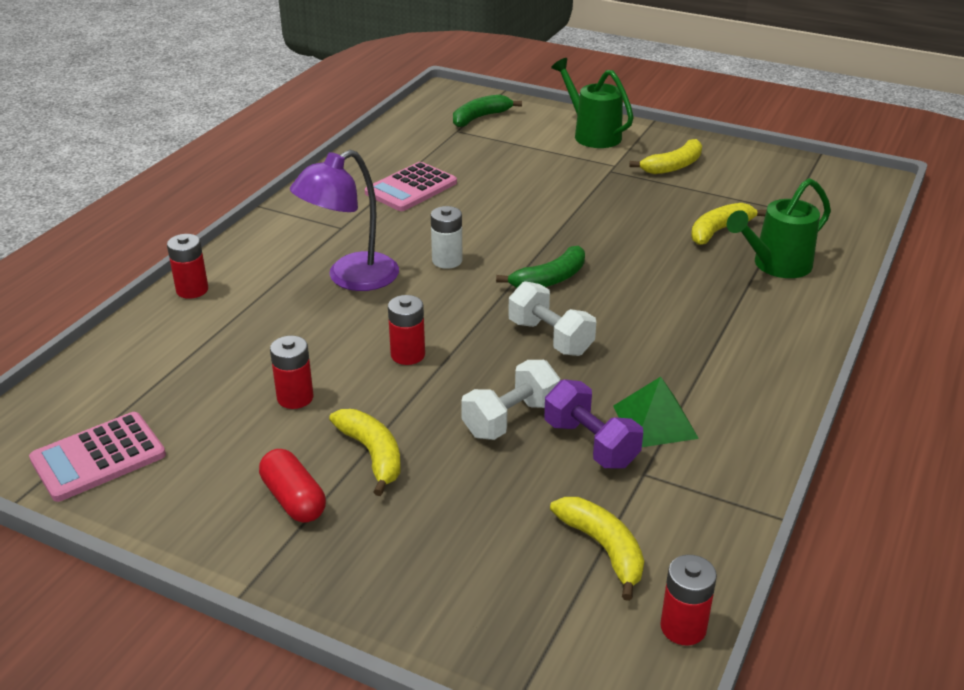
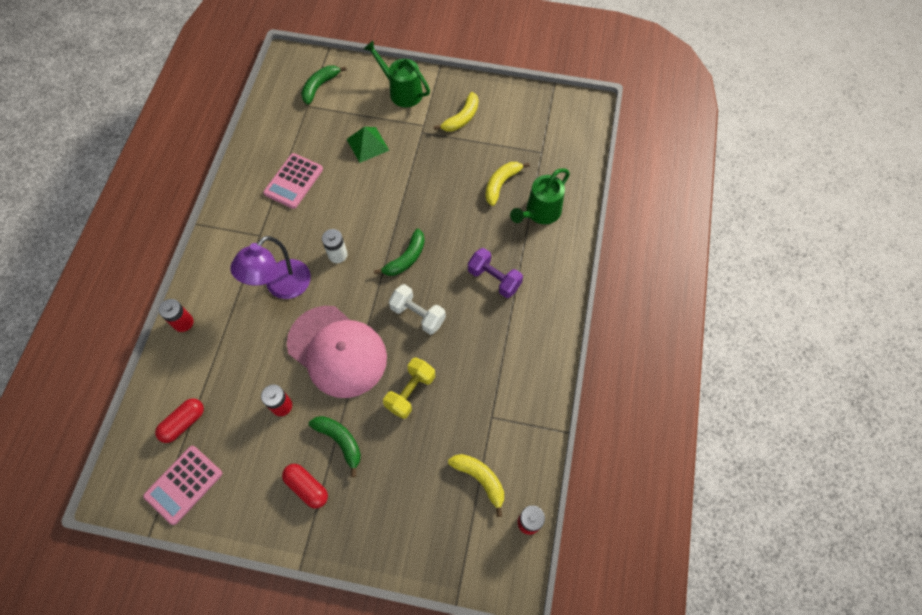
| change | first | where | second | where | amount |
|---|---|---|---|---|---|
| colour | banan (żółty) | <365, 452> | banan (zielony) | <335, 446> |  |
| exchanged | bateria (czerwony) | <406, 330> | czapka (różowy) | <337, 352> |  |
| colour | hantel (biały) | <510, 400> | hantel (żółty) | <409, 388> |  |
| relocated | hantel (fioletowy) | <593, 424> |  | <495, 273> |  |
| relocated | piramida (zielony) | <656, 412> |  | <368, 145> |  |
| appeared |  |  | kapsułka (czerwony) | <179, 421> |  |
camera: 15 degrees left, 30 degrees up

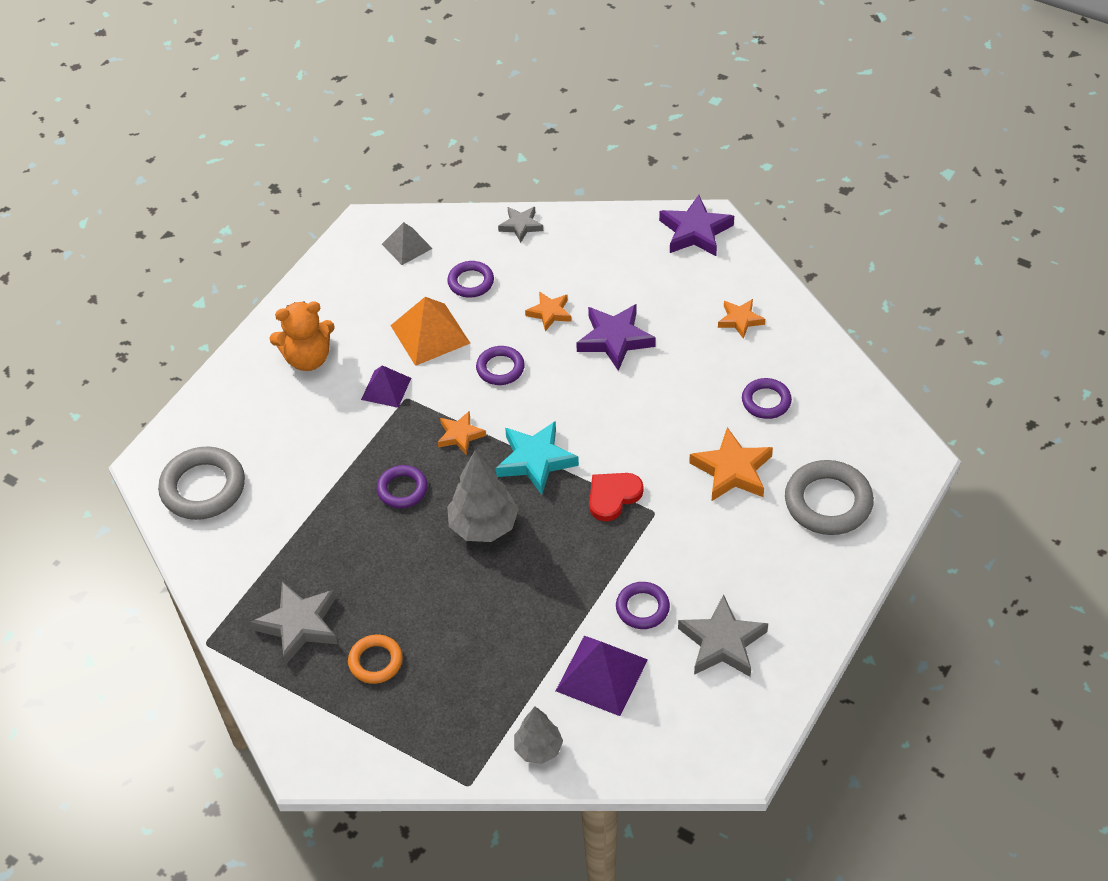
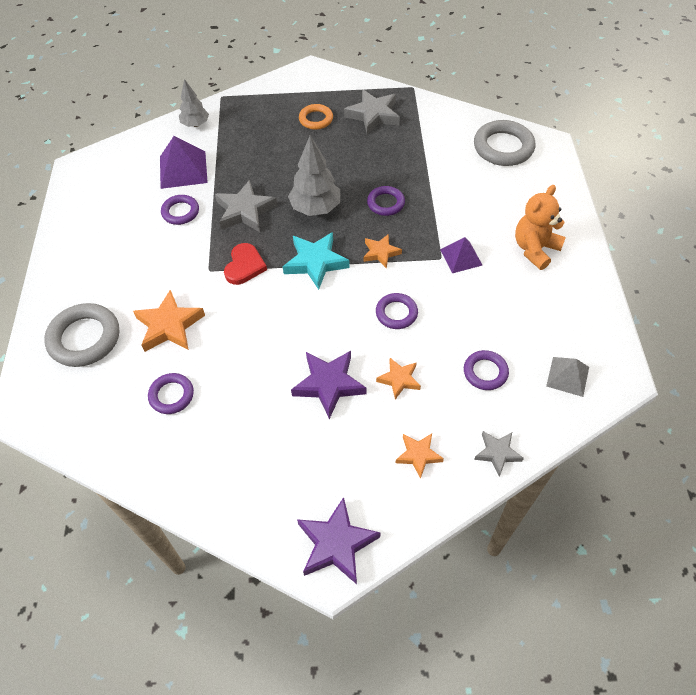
| change | first | where | second | where | amount |
|---|---|---|---|---|---|
| missing | piramida (pomarańczowy) | <430, 331> |  |  |  |
| relocated | gwiazda (szary) | <723, 635> |  | <246, 206> |  |
| relocated | gwiazda (pomarańczowy) | <741, 319> |  | <419, 456> |  |
camera: 145 degrees right, 5 degrees up

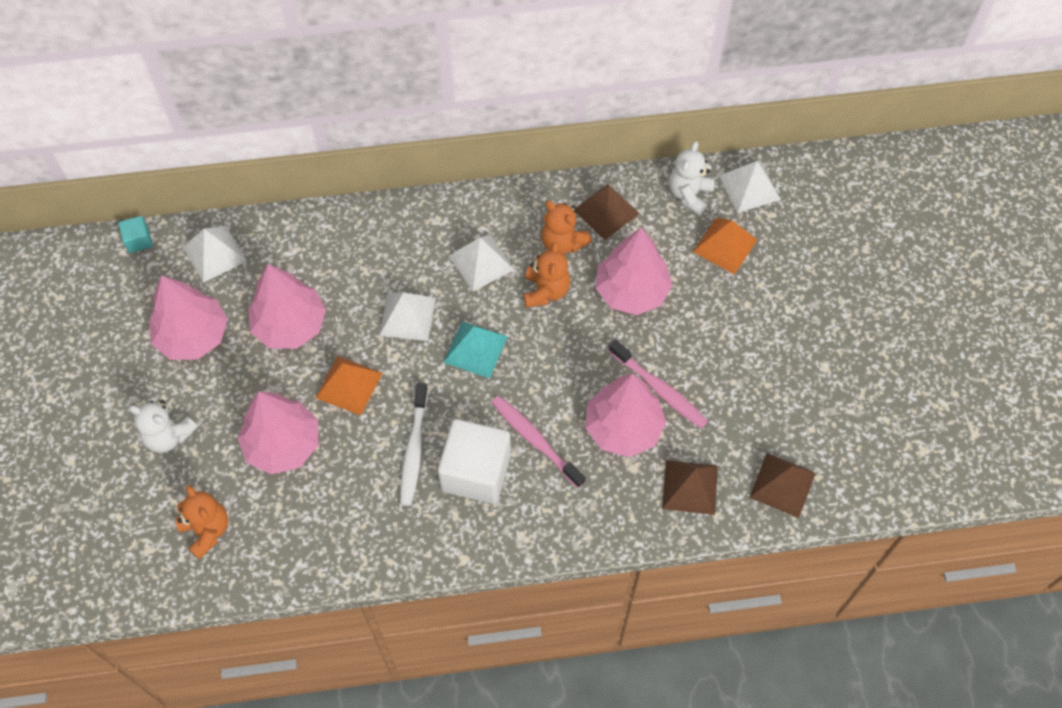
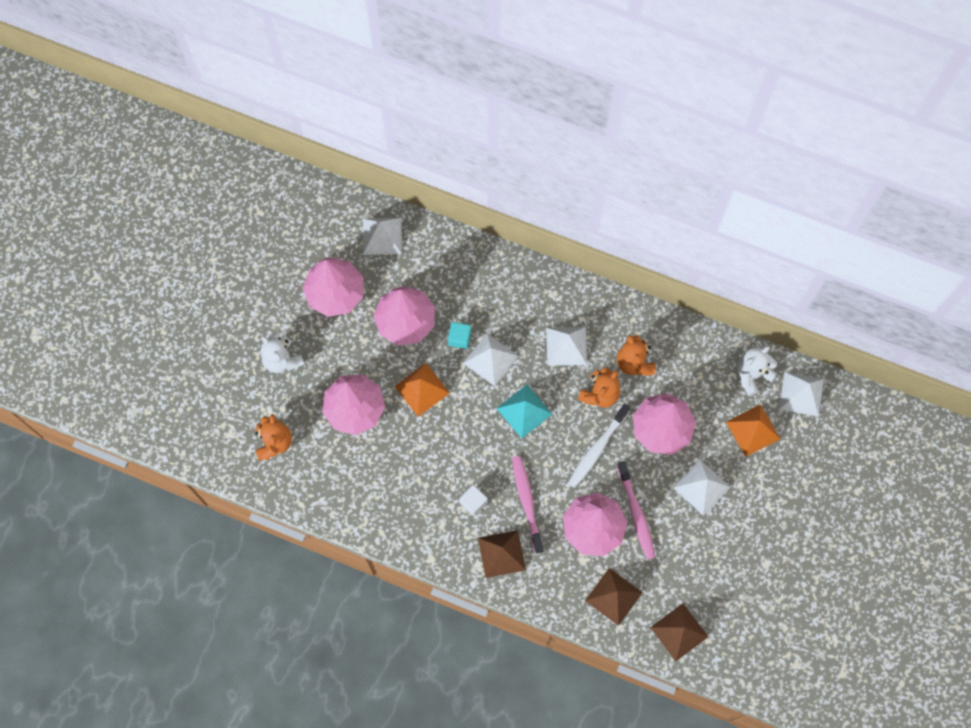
| change | first | where | second | where | amount |
|---|---|---|---|---|---|
| relocated | sześcian (turkusowy) | <135, 234> |  | <459, 335> |  |
| relocated | szczoteczka do zębów (biały) | <414, 444> |  | <599, 445> |  |
| size | sześcian (biały) | <474, 461> |  | <473, 500> | x0.45 |
| relocated | piramida (brązowy) | <607, 212> |  | <502, 554> |  |
| appeared |  |  | piramida (biały) | <701, 488> |  |
camera: 30 degrees right, 10 degrees up

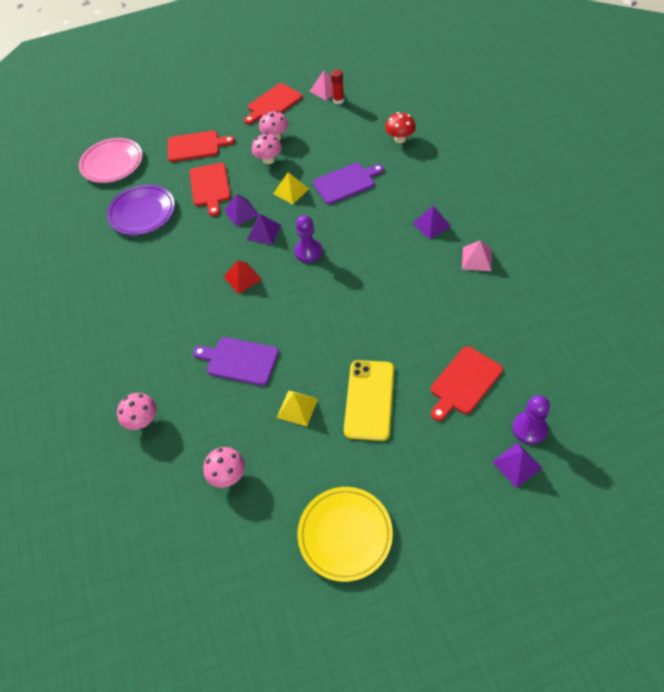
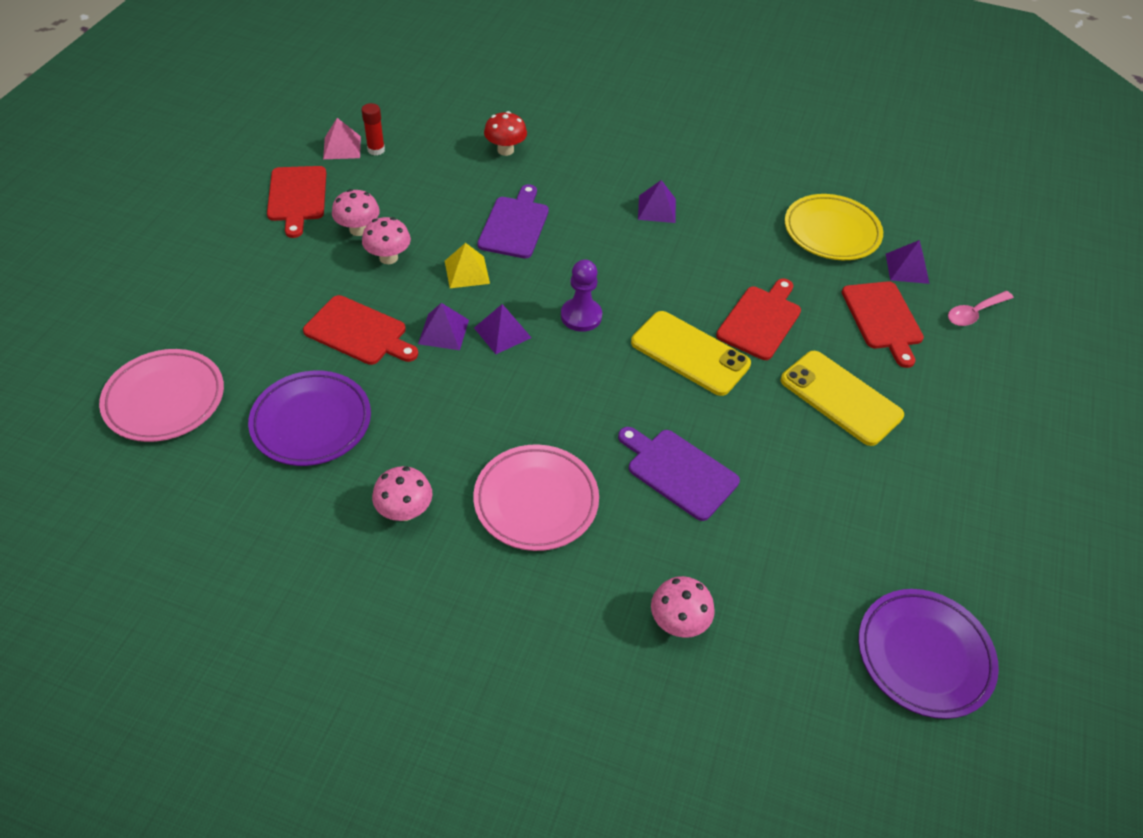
| change | first | where | second | where | amount |
|---|---|---|---|---|---|
| relocated | deska do krojenia (czerwony) | <201, 146> |  | <758, 319> |  |
| spun | deska do krojenia (fioletowy) | <236, 361> |  | <679, 474> | 75 degrees clockwise |
| relocated | grzyb (różowy) | <224, 467> |  | <402, 493> |  |
| missing | piramida (czerwony) | <243, 277> |  |  |  |
| missing | piramida (żółty) | <297, 408> |  |  |  |
| relocated | talerz (żółty) | <345, 534> |  | <834, 227> |  |
| missing | piramida (różowy) | <477, 256> |  |  |  |
| relocated | piramida (fioletowy) | <517, 465> |  | <908, 262> |  |
| exchanged | pionek (fioletowy) | <531, 420> | łyżka (różowy) | <981, 308> |  |
| appeared |  |  | talerz (różowy) | <536, 497> |  |
| appeared |  |  | telefon (żółty) | <691, 353> |  |
| appeared |  |  | talerz (fioletowy) | <928, 654> |  |
camera: 60 degrees left, 5 degrees down

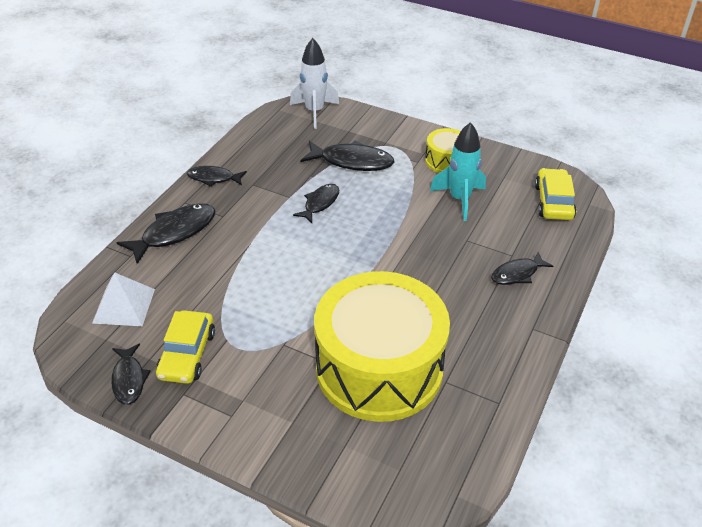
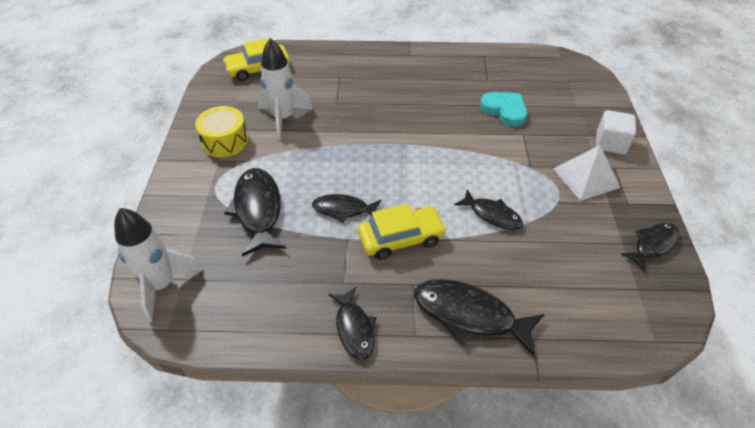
| change | first | where | second | where | amount |
|---|---|---|---|---|---|
| relocated | piramida (biały) | <123, 299> |  | <586, 173> |  |
| relocated | samochód (żółty) | <185, 347> |  | <402, 232> |  |
| exchanged | bęben (żółty) | <382, 346> | serce (turkusowy) | <503, 109> |  |
| colour | rakieta (turkusowy) | <458, 171> | rakieta (biały) | <285, 89> |  |
| relocated | ryba (czarny) | <522, 268> |  | <489, 209> |  |
| appeared |  |  | sześcian (biały) | <616, 132> |  |
camera: 115 degrees left, 5 degrees up

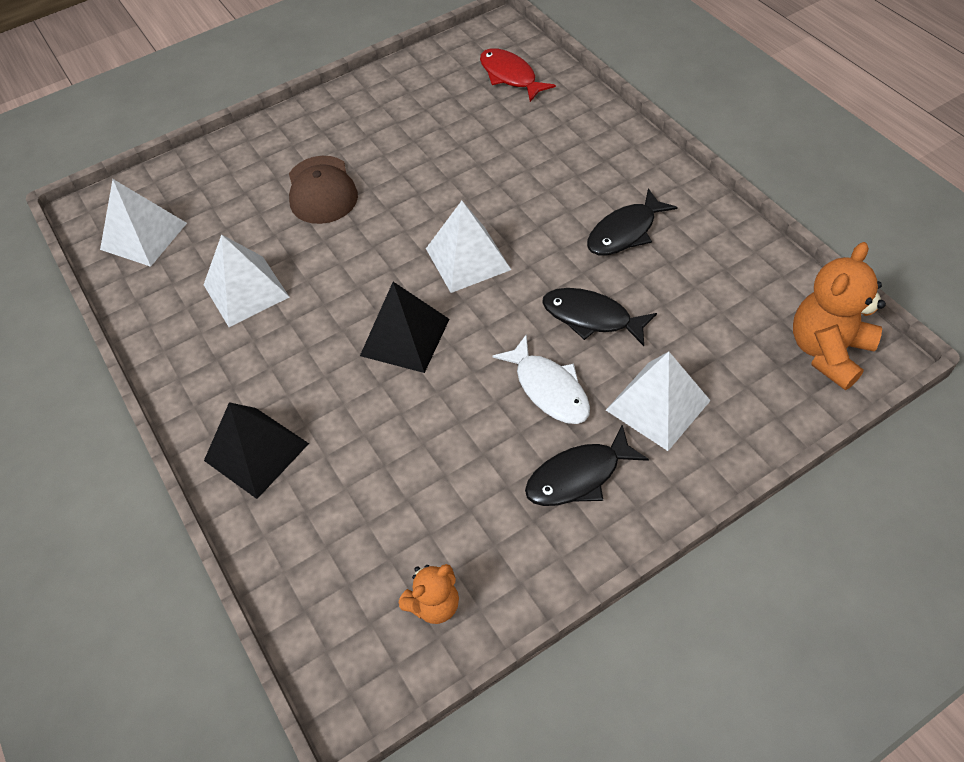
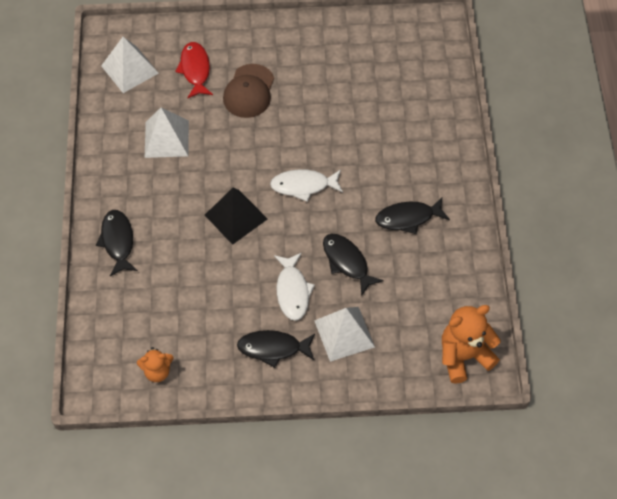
| change | first | where | second | where | amount |
|---|---|---|---|---|---|
| exchanged | piramida (czarny) | <256, 450> | ryba (czarny) | <117, 243> |  |
| exchanged | piramida (biały) | <468, 247> | ryba (biały) | <306, 185> |  |
| relocated | ryba (czerwony) | <518, 75> |  | <194, 70> |  |
camera: 25 degrees right, 5 degrees up

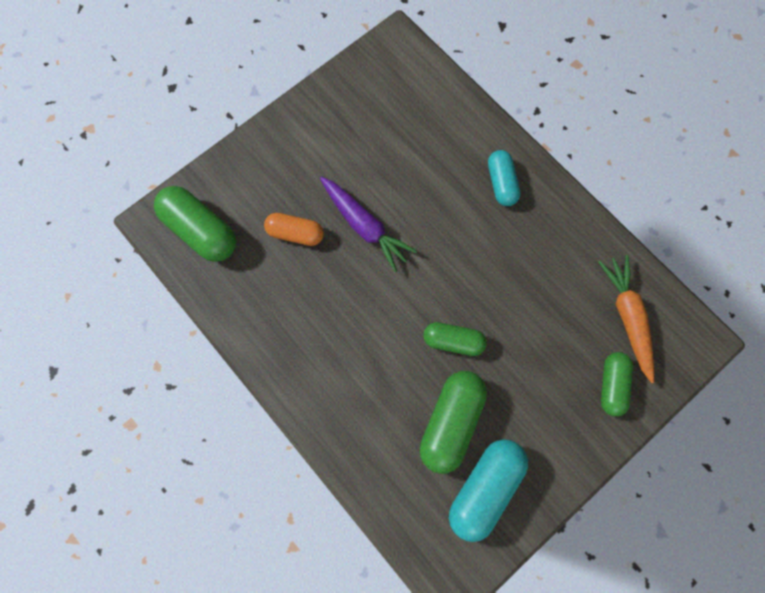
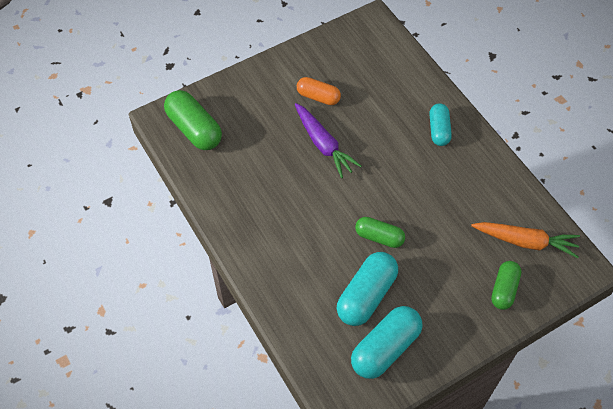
| change | first | where | second | where | amount |
|---|---|---|---|---|---|
| relocated | kapsułka (pomarańczowy) | <294, 229> |  | <319, 91> |  |
| colour | kapsułka (zielony) | <453, 422> | kapsułka (turkusowy) | <367, 289> |  |
| spun | marchewka (pomarańczowy) | <626, 319> |  | <525, 240> | 105 degrees clockwise |
camera: 10 degrees right, 15 degrees down

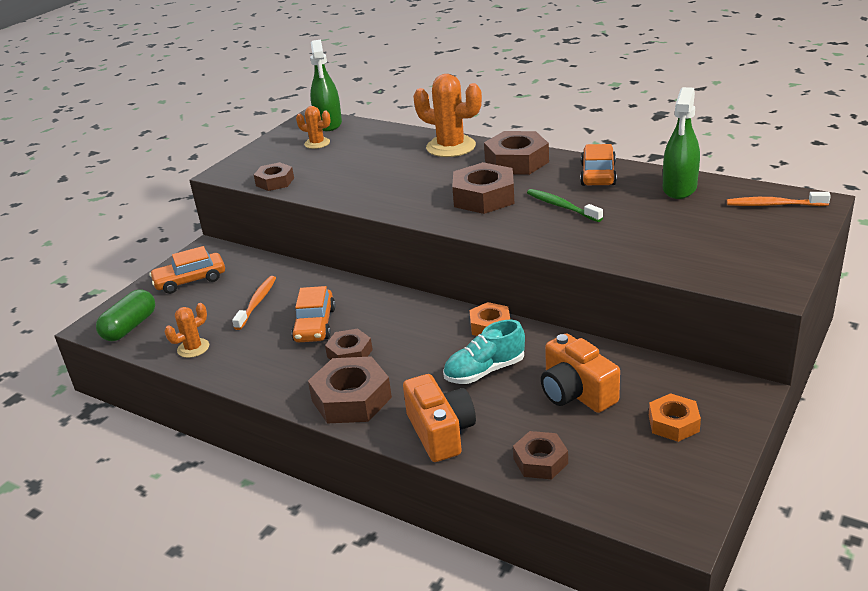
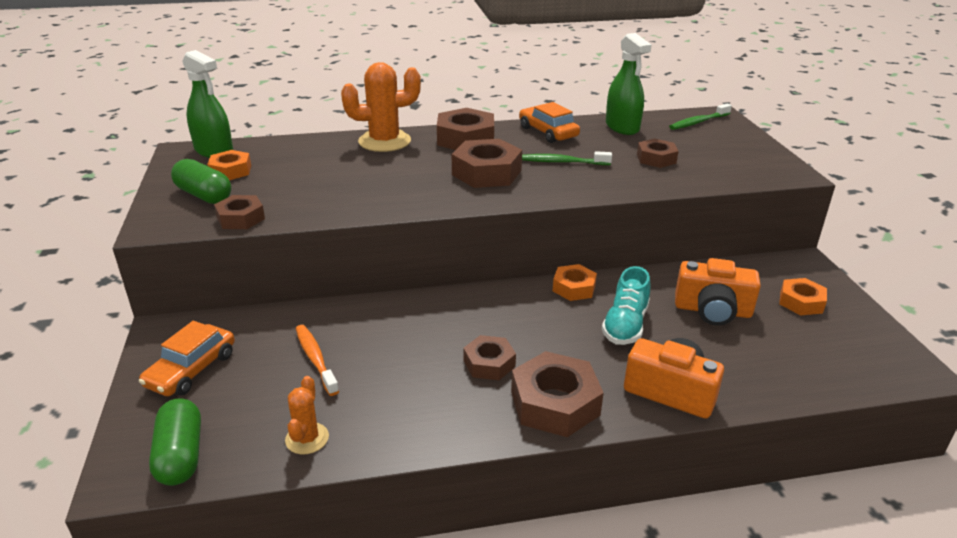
| change | first | where | second | where | amount |
|---|---|---|---|---|---|
| missing | samochód (pomarańczowy) | <313, 314> |  |  |  |
| exchanged | kaktus (pomarańczowy) | <313, 127> | nakrętka (pomarańczowy) | <229, 165> |  |
| relocated | nakrętka (brązowy) | <540, 455> |  | <658, 153> |  |
| colour | szczoteczka do zębów (pomarańczowy) | <779, 199> | szczoteczka do zębów (zielony) | <700, 116> |  |
| appeared |  |  | kapsułka (zielony) | <201, 181> |  |
camera: 45 degrees left, 0 degrees up

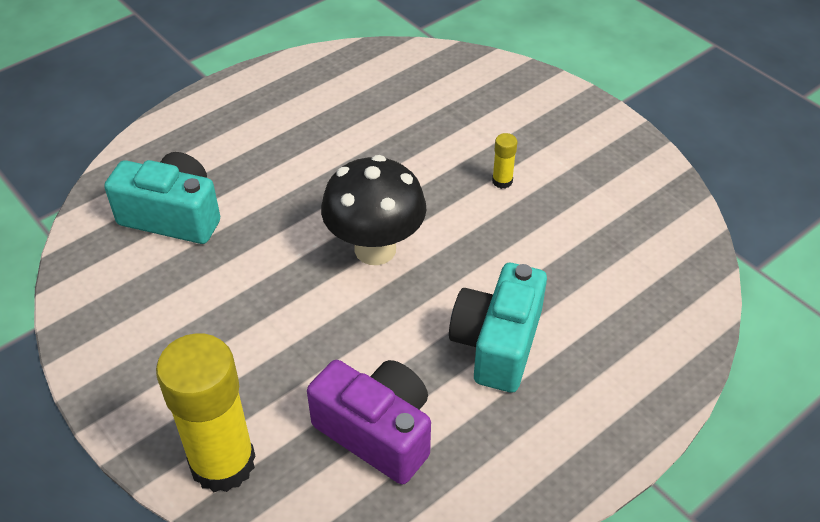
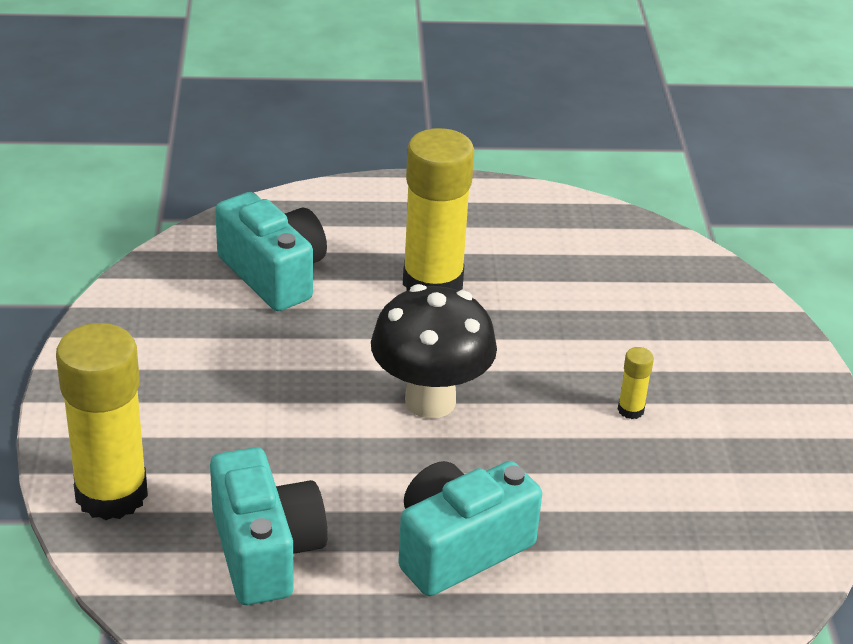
| change | first | where | second | where | amount |
|---|---|---|---|---|---|
| colour | aparat fotograficzny (fioletowy) | <369, 422> | aparat fotograficzny (turkusowy) | <269, 526> |  |
| appeared |  |  | klej w sztyfcie (żółty) | <438, 209> |  |
camera: 35 degrees right, 10 degrees down

